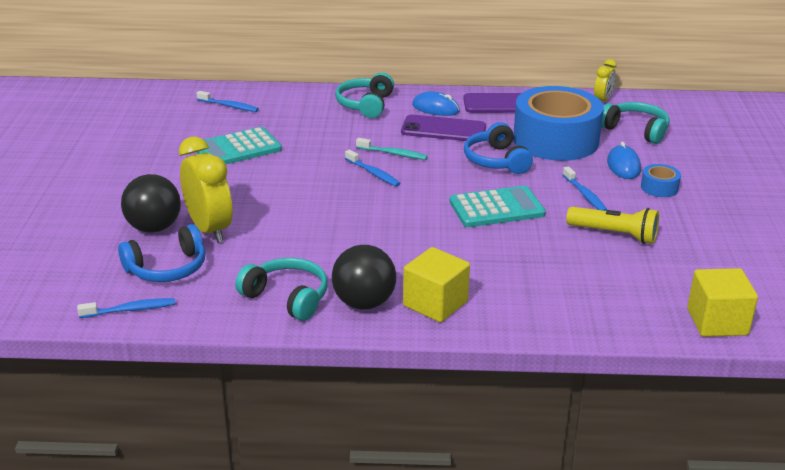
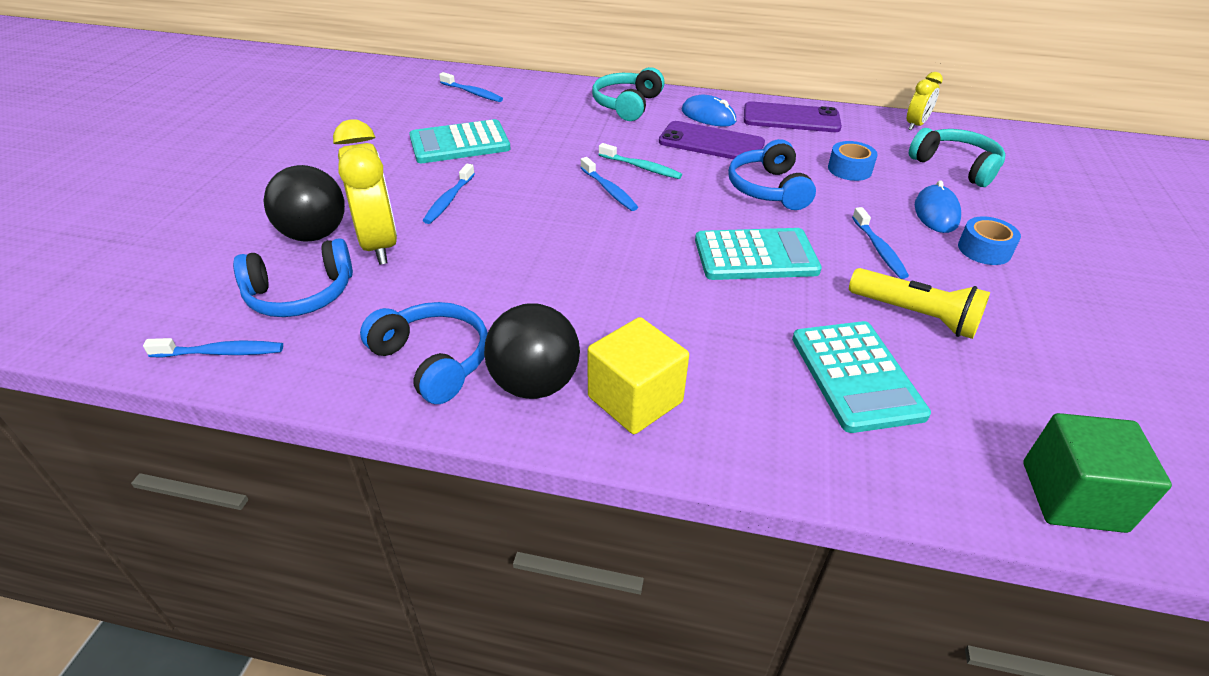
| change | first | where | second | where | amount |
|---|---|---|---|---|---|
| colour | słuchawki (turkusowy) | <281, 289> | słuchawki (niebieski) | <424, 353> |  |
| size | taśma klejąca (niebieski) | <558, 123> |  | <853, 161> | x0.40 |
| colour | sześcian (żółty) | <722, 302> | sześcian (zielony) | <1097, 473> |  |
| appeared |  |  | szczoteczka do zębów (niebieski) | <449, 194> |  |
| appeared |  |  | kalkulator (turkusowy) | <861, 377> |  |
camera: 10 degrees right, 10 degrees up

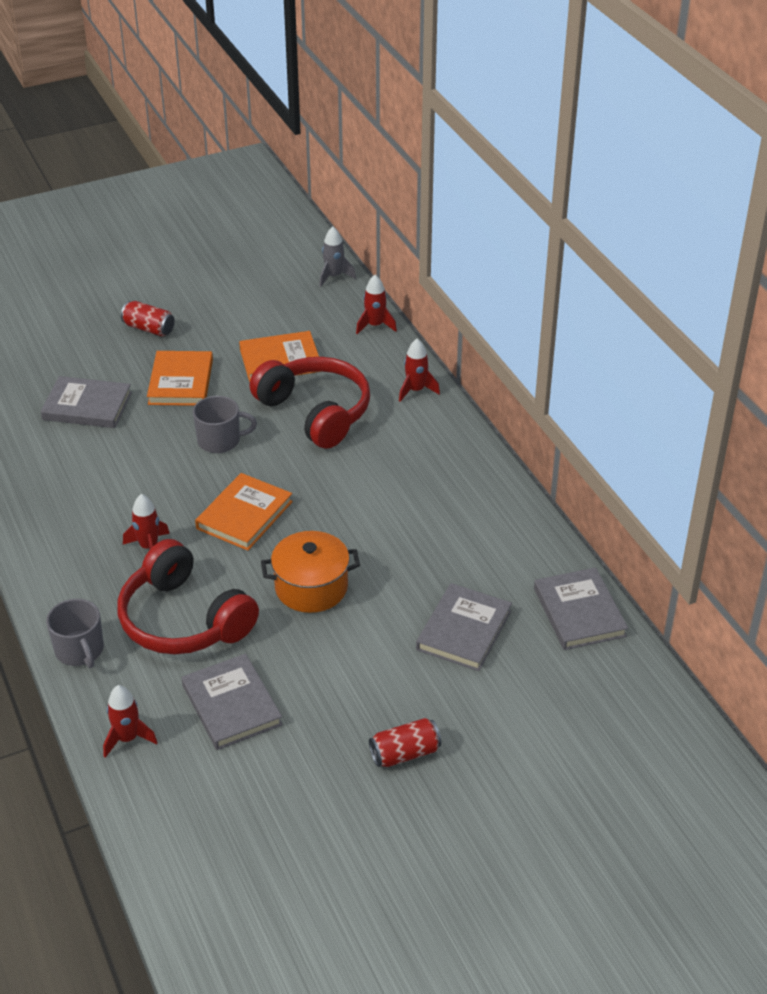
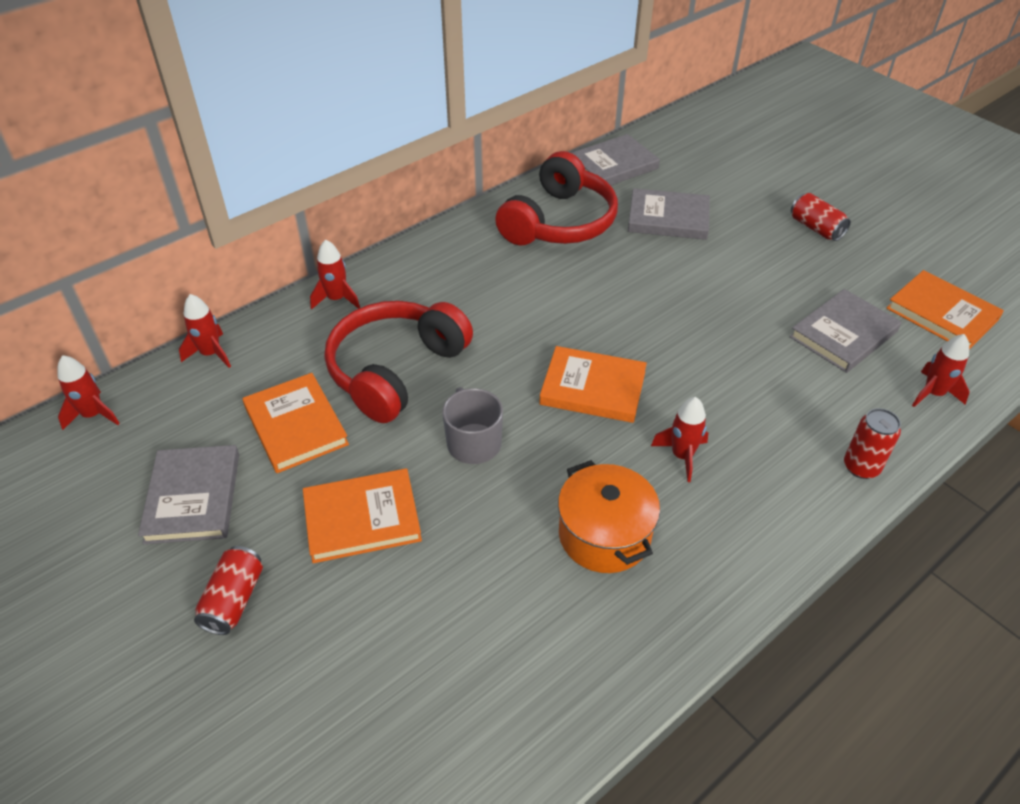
| change | first | where | second | where | amount |
|---|---|---|---|---|---|
| relocated | książka (szary) | <86, 402> |  | <188, 494> |  |
| exchanged | kubek (szary) | <75, 633> | puszka (czerwony) | <872, 443> |  |
| relocated | słuchawki (czerwony) | <188, 596> |  | <556, 198> |  |
| relocated | garnek (pomarańczowy) | <310, 572> |  | <609, 516> |  |
| colour | rakieta (szary) | <337, 257> | rakieta (czerwony) | <89, 392> |  |
| appeared |  |  | książka (pomarańczowy) | <945, 309> |  |
camera: 105 degrees left, 5 degrees up

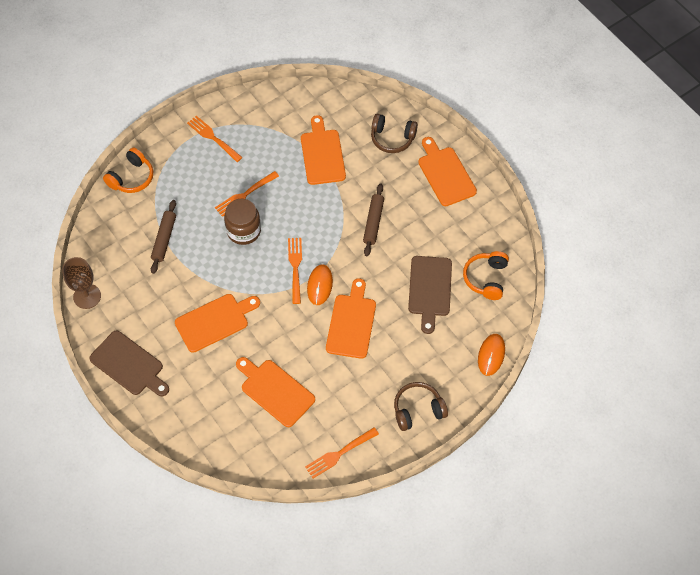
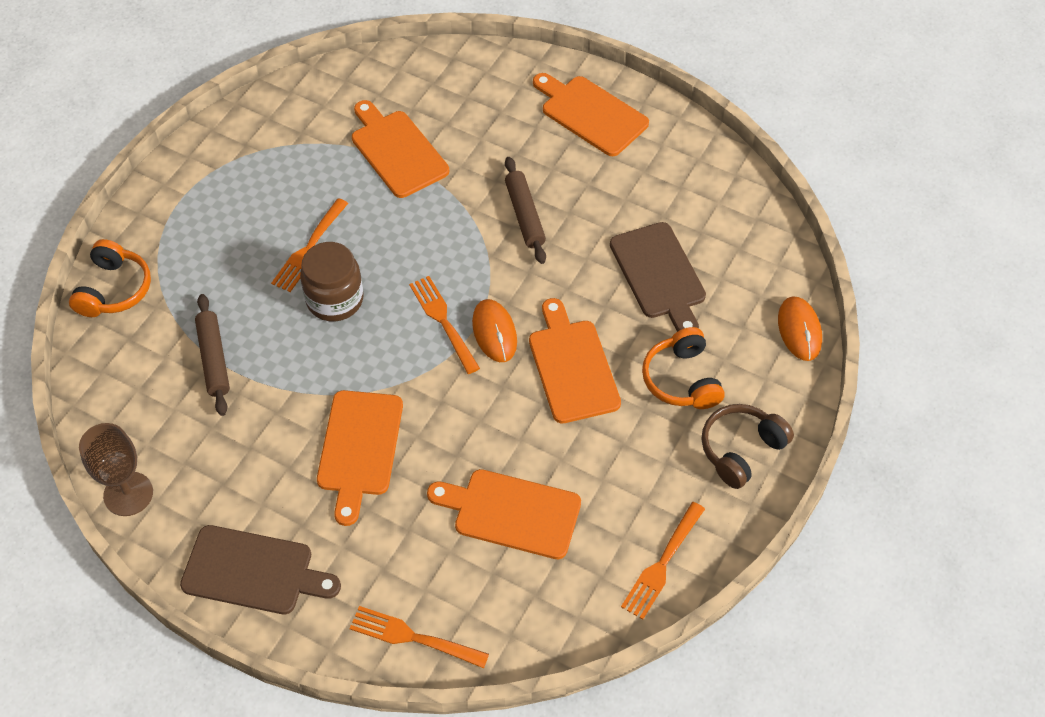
| change | first | where | second | where | amount |
|---|---|---|---|---|---|
| spun | deska do krojenia (pomarańczowy) | <217, 323> |  | <360, 458> | 150 degrees clockwise |
| relocated | widelec (pomarańczowy) | <215, 139> |  | <419, 637> |  |
| missing | słuchawki (brązowy) | <394, 133> |  |  |  |
| relocated | słuchawki (pomarańczowy) | <486, 275> |  | <683, 368> |  |
camera: 25 degrees left, 5 degrees down

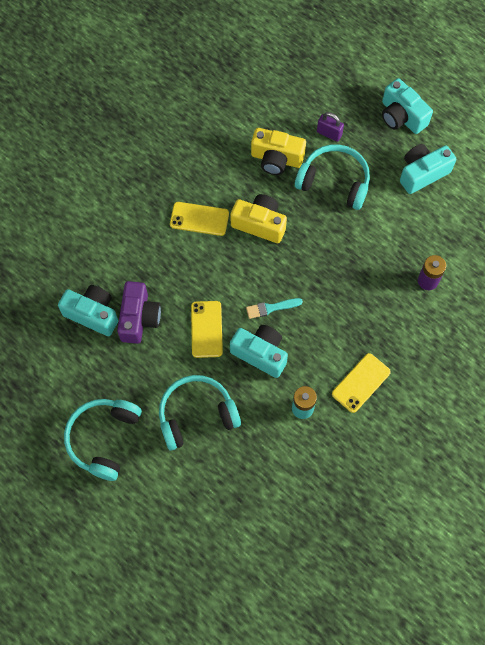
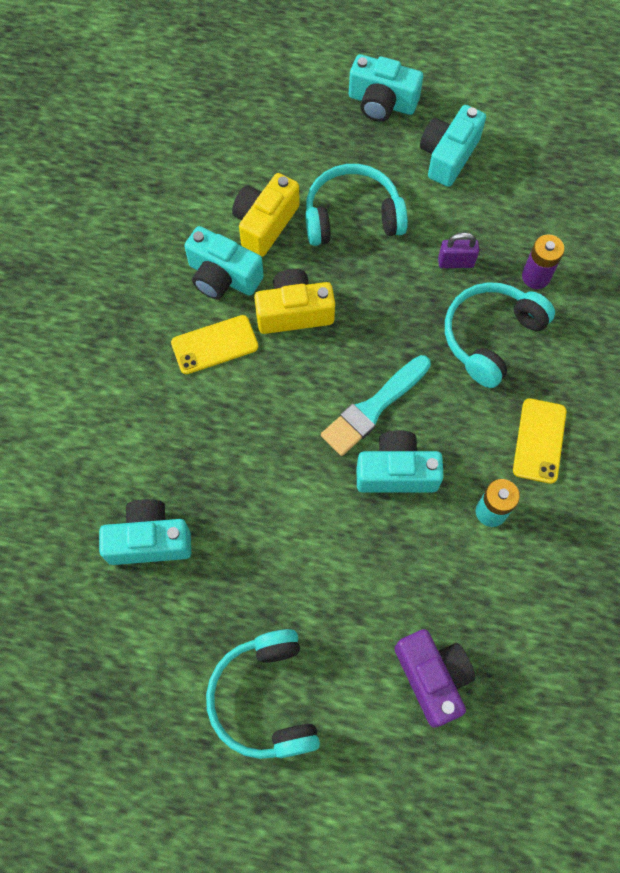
| change | first | where | second | where | amount |
|---|---|---|---|---|---|
| relocated | aparat fotograficzny (fioletowy) | <139, 312> |  | <435, 678> |  |
| relocated | słuchawki (turkusowy) | <200, 412> |  | <500, 335> |  |
| missing | telefon (żółty) | <207, 329> |  |  |  |
| size | pędzel (turkusowy) | <274, 308> |  | <376, 405> | x1.70 |
| spun | aparat fotograficzny (żółty) | <278, 151> |  | <266, 215> | 135 degrees clockwise |
| relocated | kłódka (fioletowy) | <330, 127> |  | <458, 250> |  |
| appeared |  |  | aparat fotograficzny (turkusowy) | <224, 262> |  |
camera: 30 degrees left, 0 degrees up

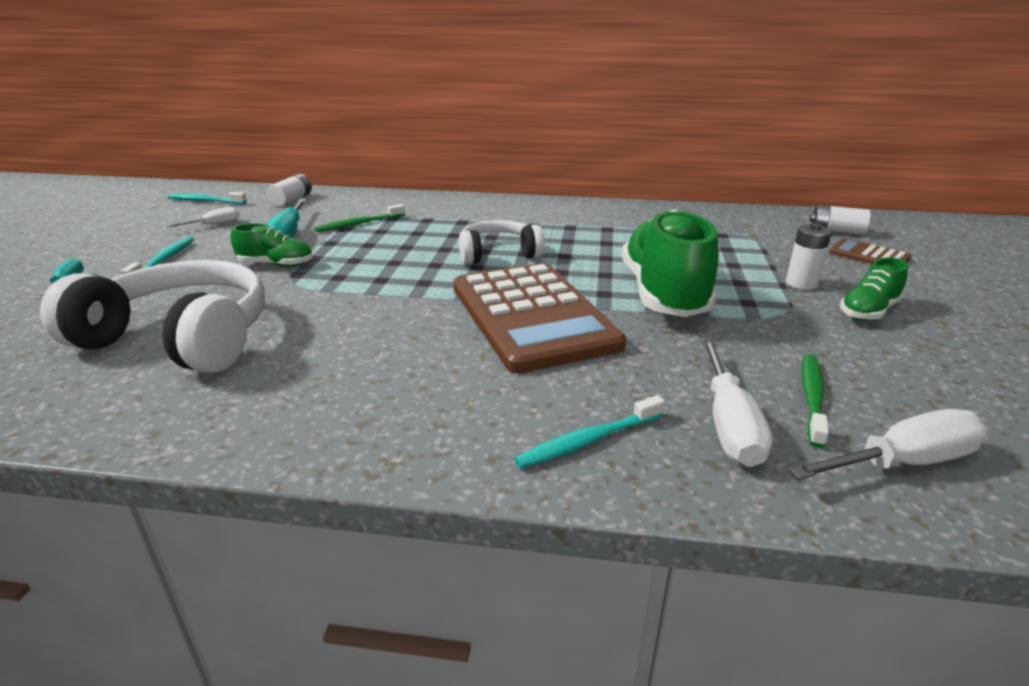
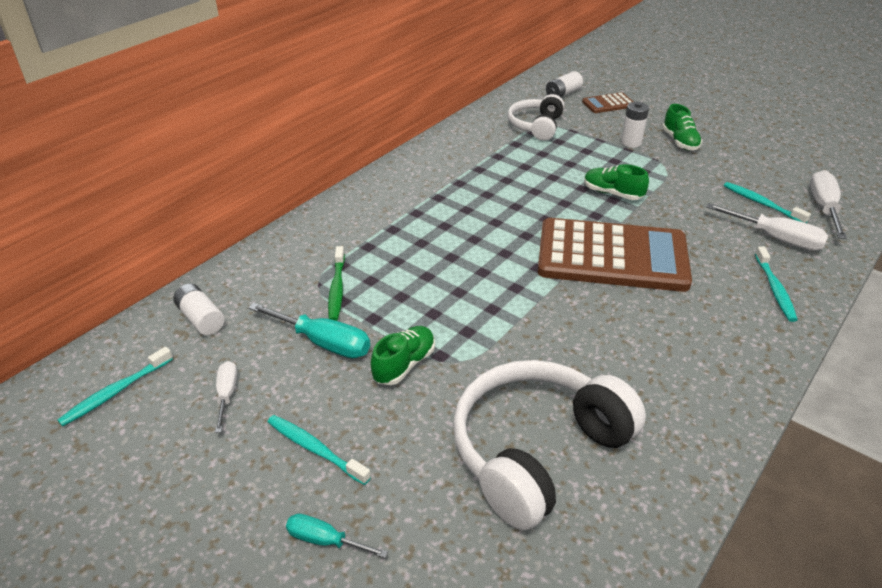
| change | first | where | second | where | amount |
|---|---|---|---|---|---|
| relocated | słuchawki (biały) | <502, 242> |  | <536, 117> |  |
| size | but (zielony) | <670, 263> |  | <616, 182> | x0.50 |
| colour | szczoteczka do zębów (zielony) | <815, 401> | szczoteczka do zębów (turkusowy) | <767, 202> |  |
camera: 60 degrees left, 10 degrees up

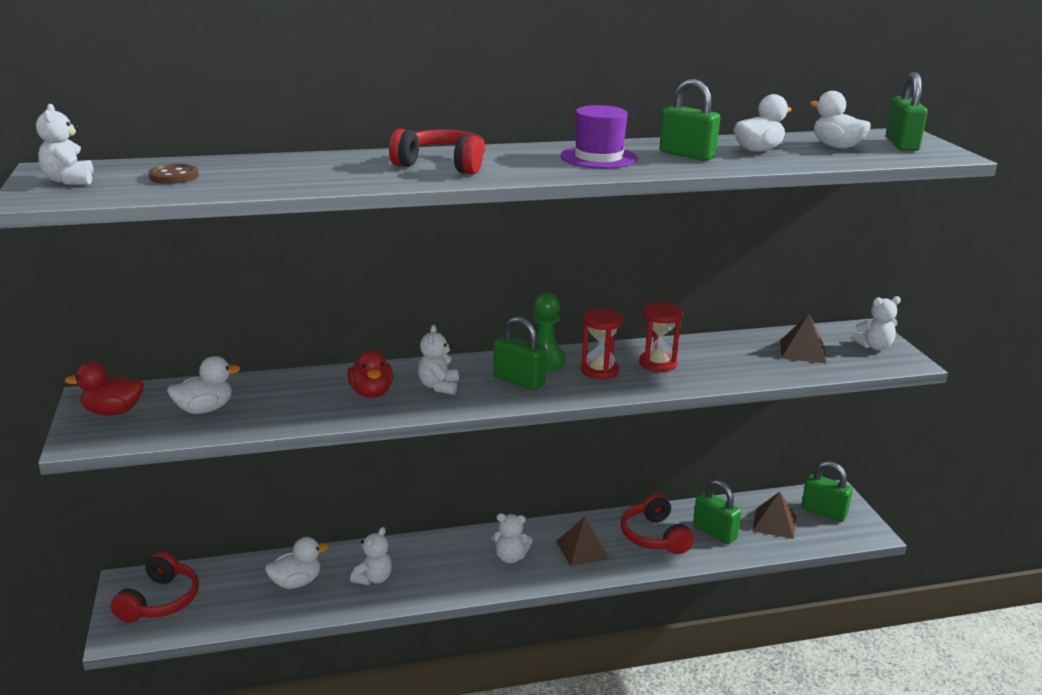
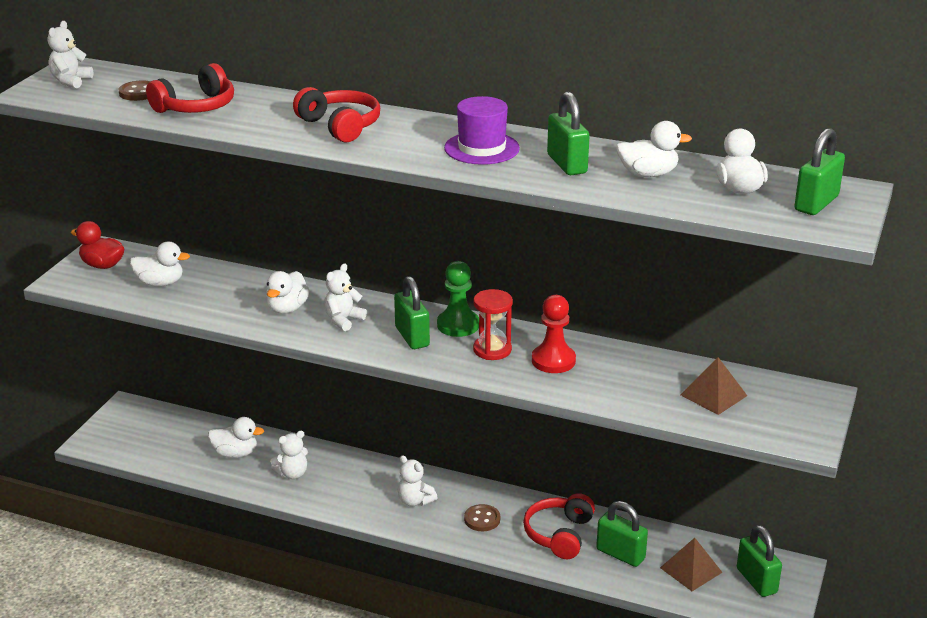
| change | first | where | second | where | amount |
|---|---|---|---|---|---|
| relocated | słuchawki (czerwony) | <155, 587> |  | <190, 88> |  |
| colour | kaczka (czerwony) | <370, 374> | kaczka (biały) | <288, 292> |  |
| exchanged | piramida (brązowy) | <583, 541> | guzik (brązowy) | <482, 517> |  |
| exchanged | klepsydra (czerwony) | <661, 337> | pionek (czerwony) | <554, 334> |  |
| spun | kłódka (zielony) | <717, 512> |  | <622, 534> | 45 degrees counterclockwise |
| missing | miś (biały) | <876, 323> |  |  |  |
camera: 35 degrees right, 5 degrees up

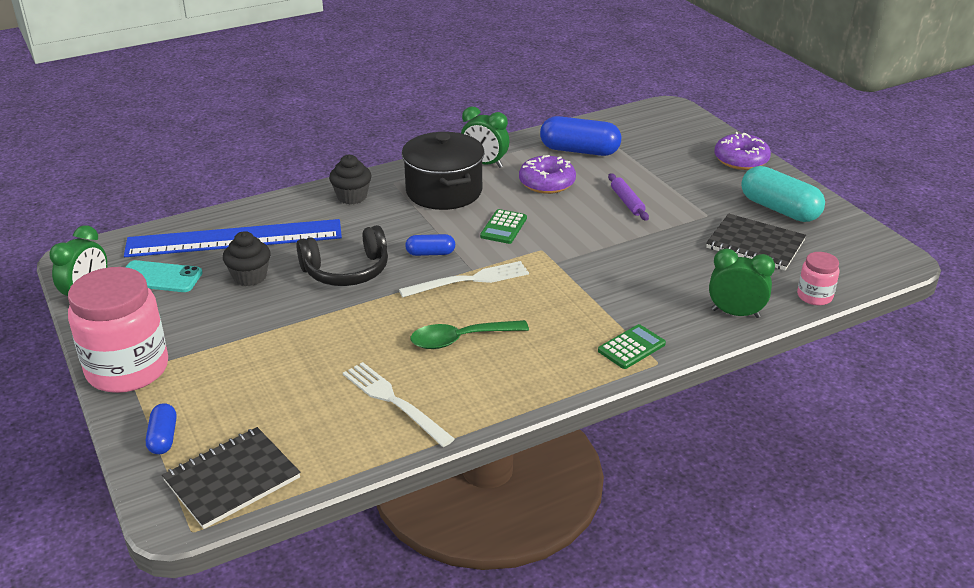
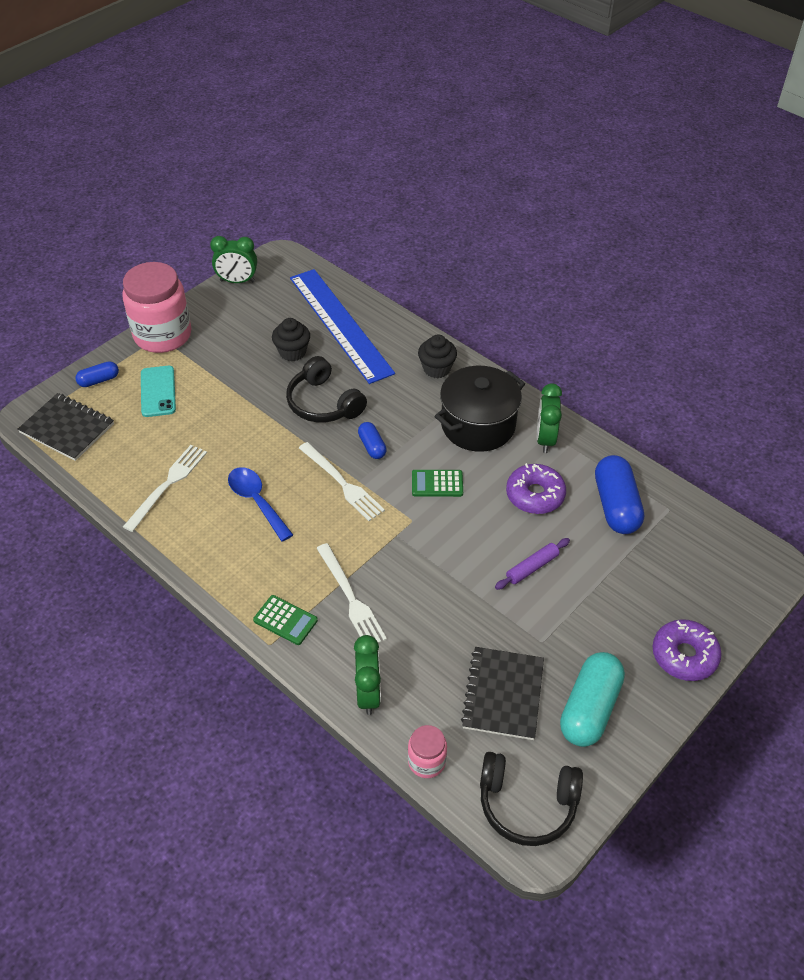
| change | first | where | second | where | amount |
|---|---|---|---|---|---|
| relocated | telefon (turkusowy) | <164, 276> |  | <158, 391> |  |
| colour | łyżka (zielony) | <470, 334> | łyżka (niebieski) | <260, 504> |  |
| appeared |  |  | widelec (biały) | <351, 593> |  |
| appeared |  |  | słuchawki (czarny) | <531, 799> |  |
camera: 70 degrees right, 15 degrees up

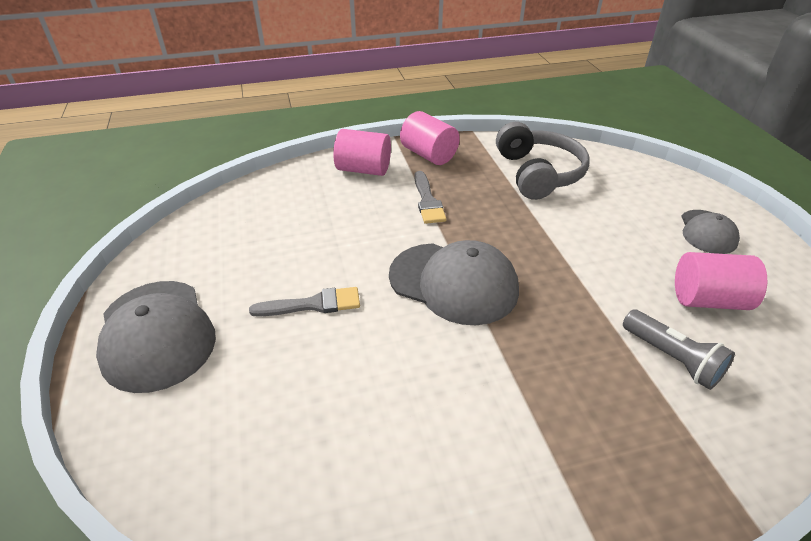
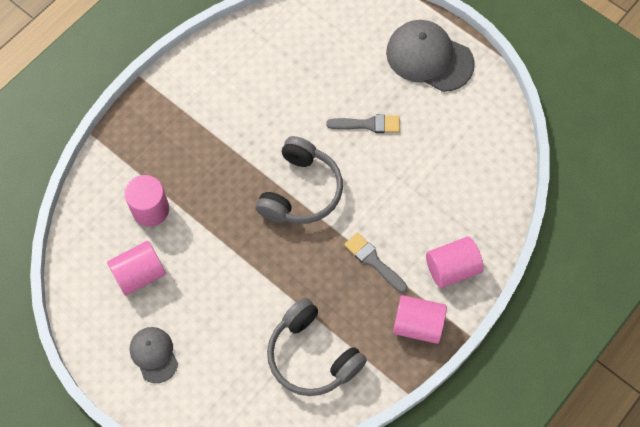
| change | first | where | second | where | amount |
|---|---|---|---|---|---|
| spun | pędzel (szary) | <304, 302> |  | <363, 123> | 135 degrees counterclockwise |
| exchanged | czapka (szary) | <454, 282> | słuchawki (szary) | <299, 180> |  |
| exchanged | latarka (szary) | <679, 349> | walec (różowy) | <146, 201> |  |
camera: 145 degrees right, 25 degrees up

